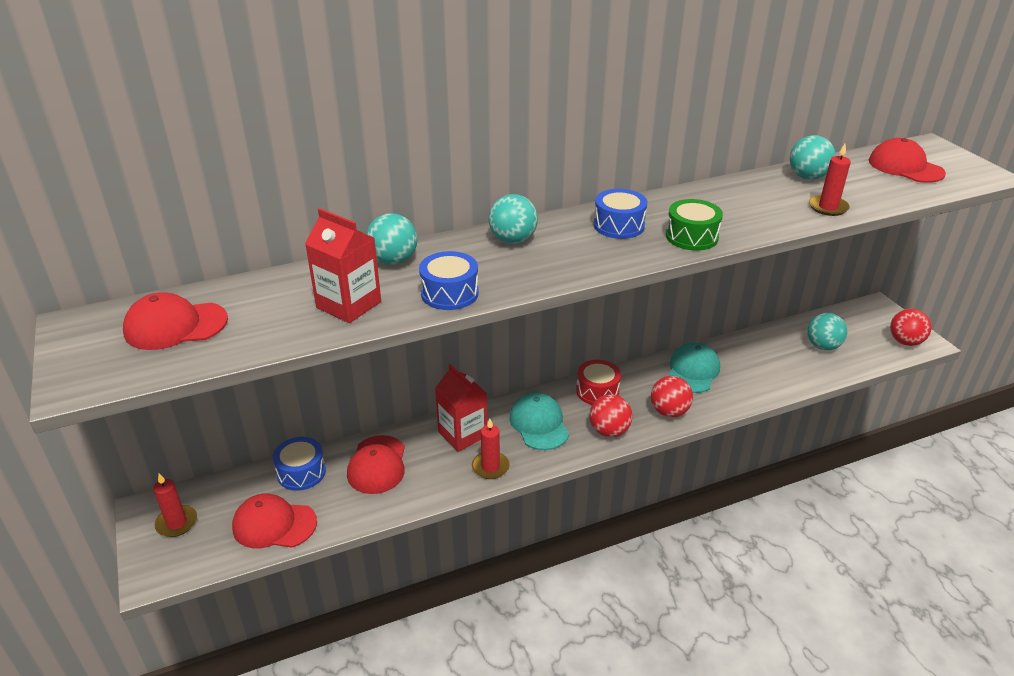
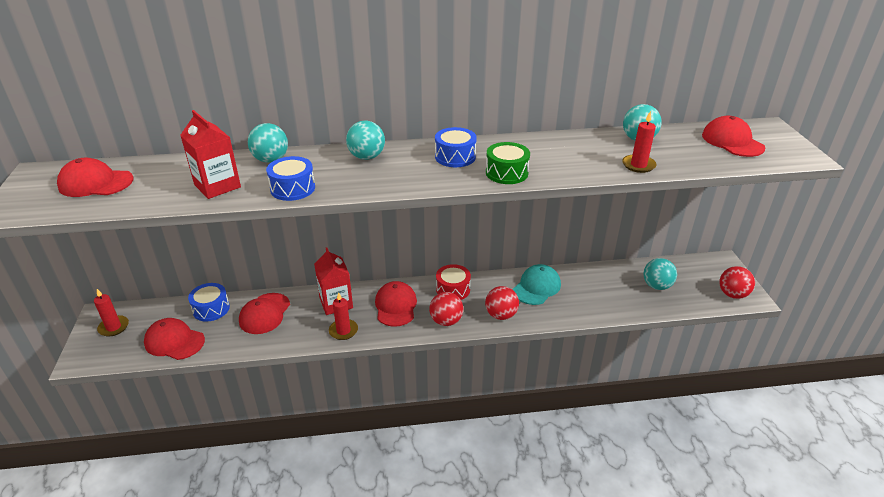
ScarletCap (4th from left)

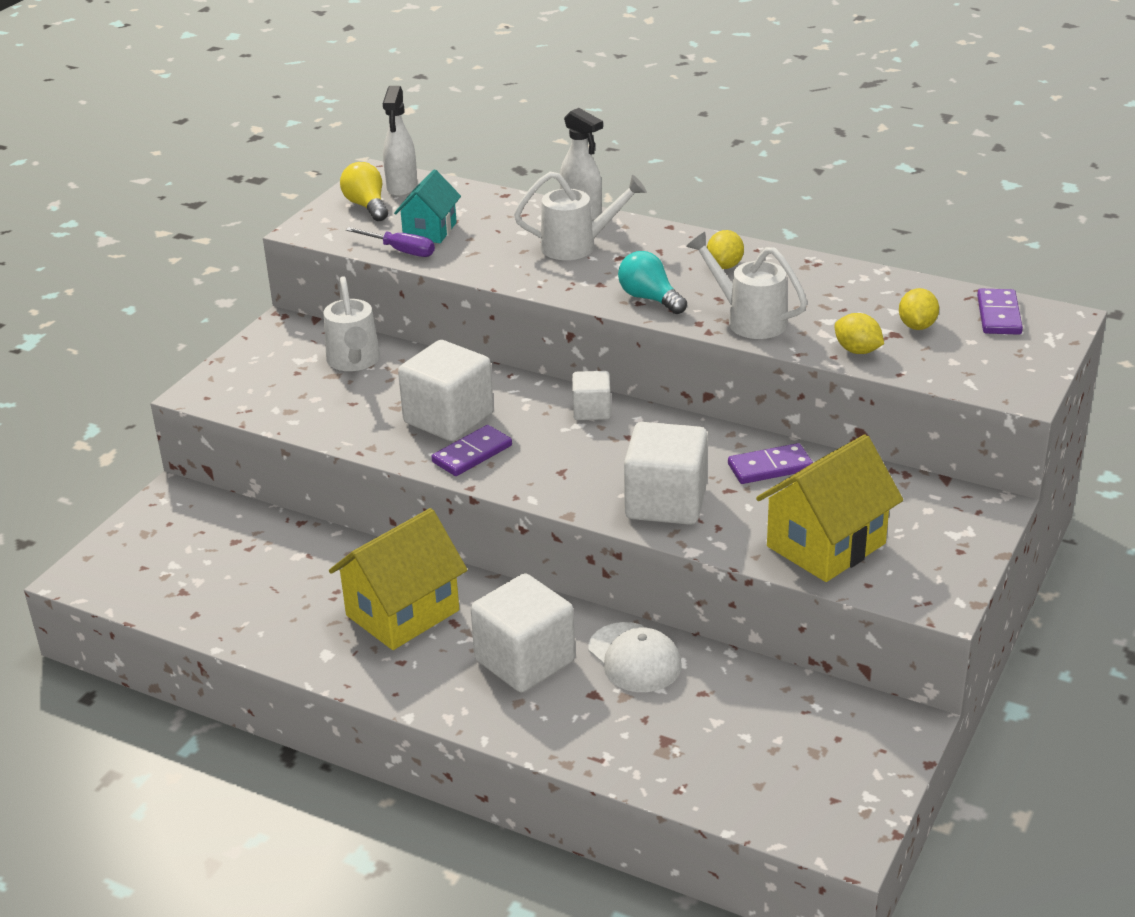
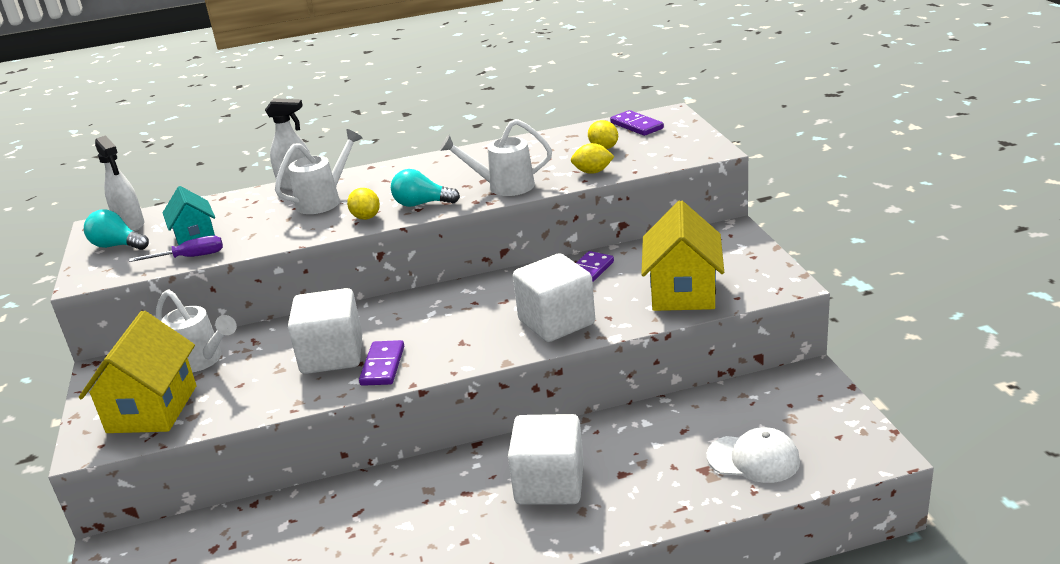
BrightYellowCottage (1st from left)
TealBulb (1st from left)
BrightYellowCitrusFruit (1st from left)
WhiteCap
WhiteSolidCube (3rd from left in the first image)

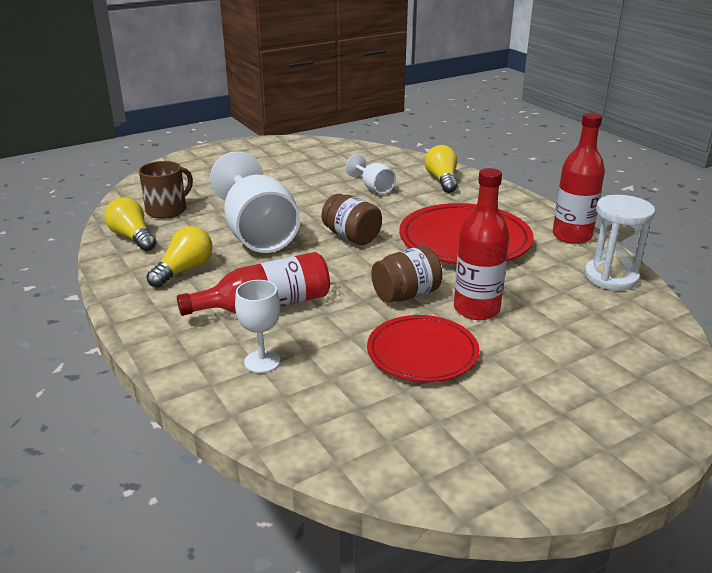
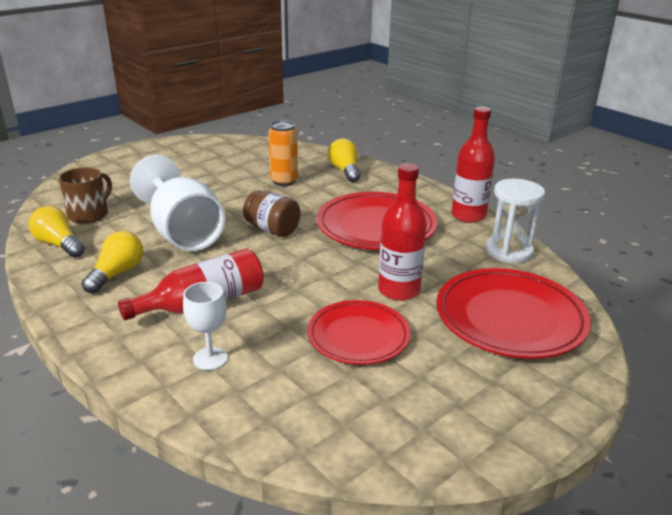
OrangeColouredSodaCan
ScarletFlatDish (3rd from left)
DarkBrownPreserveJar (2nd from left in the first image)

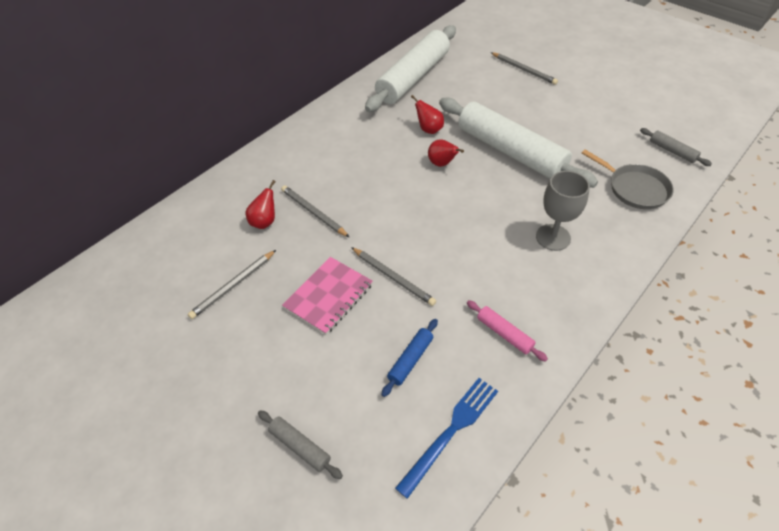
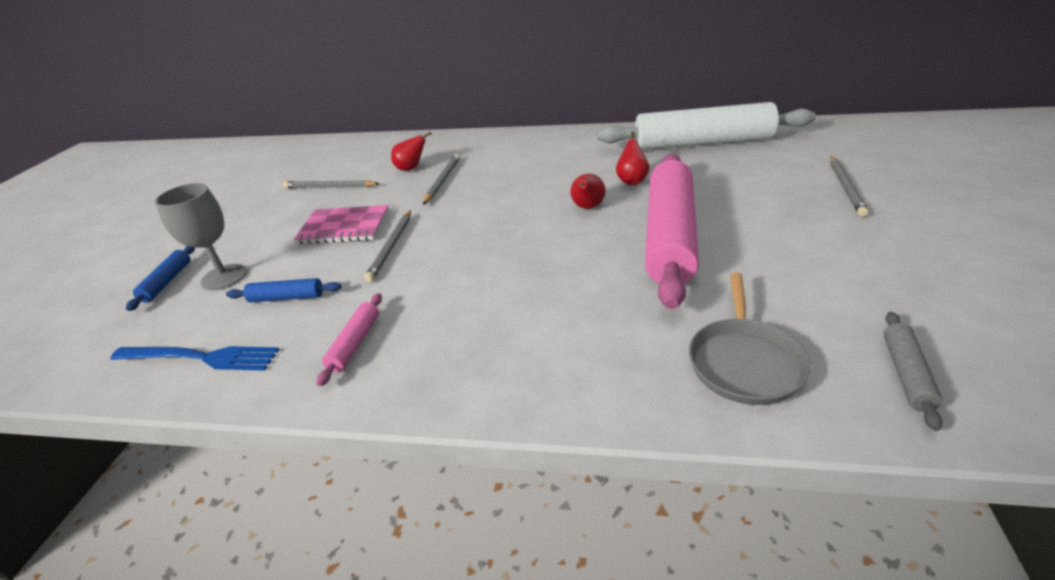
BlueRollingPin (1st from left)
GreyChalice
RosyRollingPin (2nd from left)

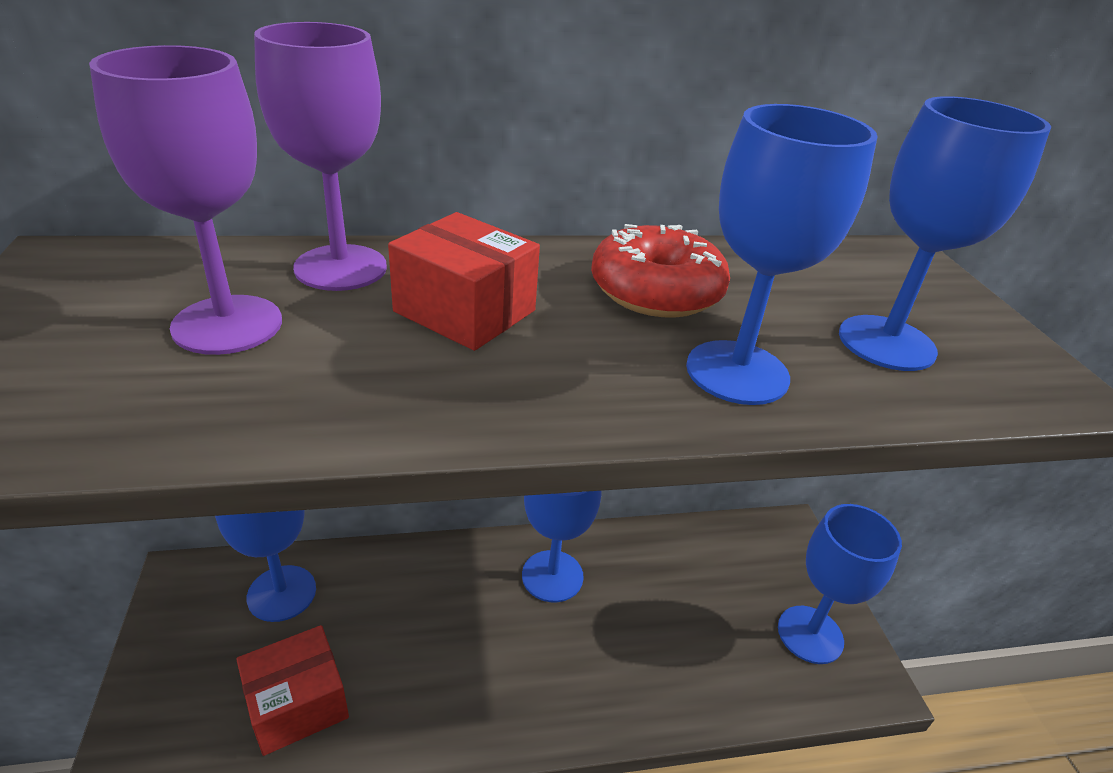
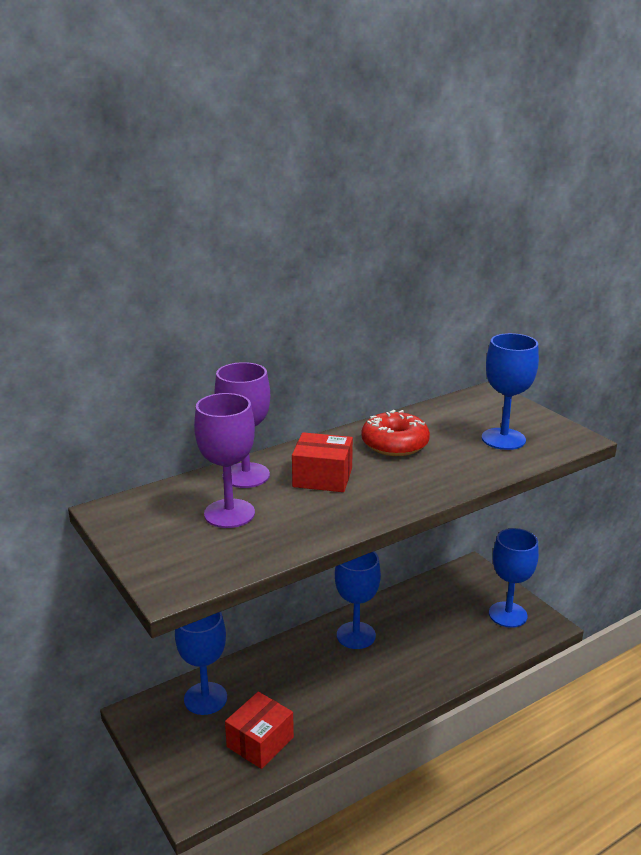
BlueChalice (3rd from left in the first image)

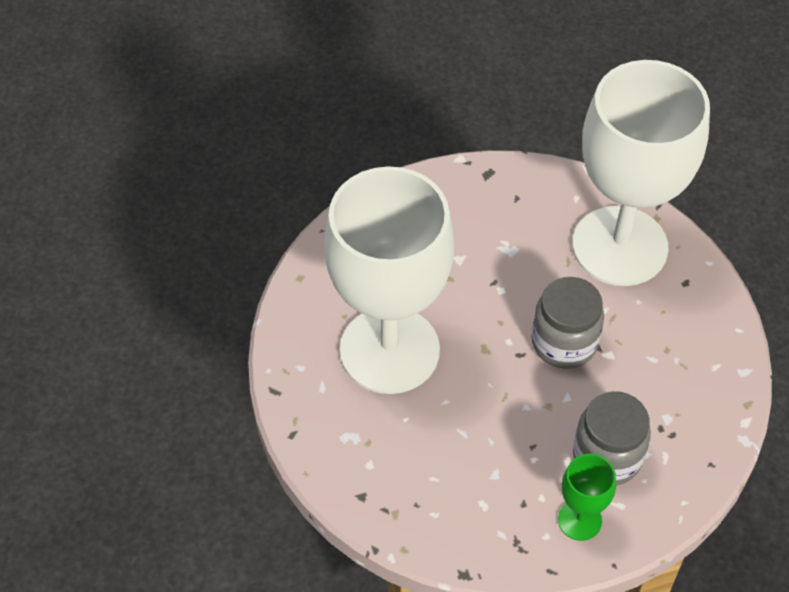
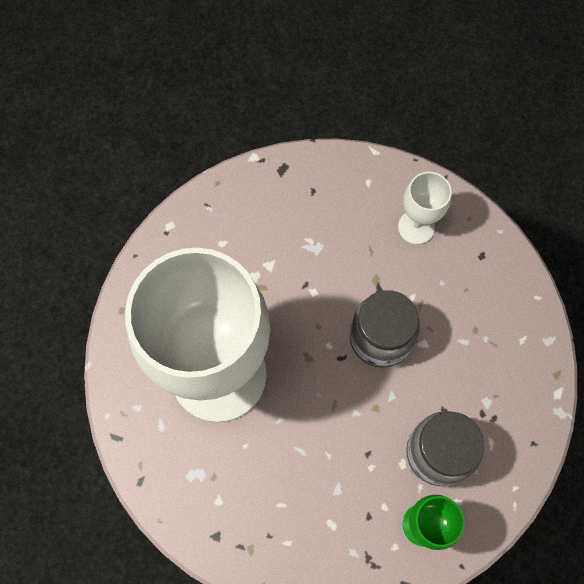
WhiteChalice (2nd from left)

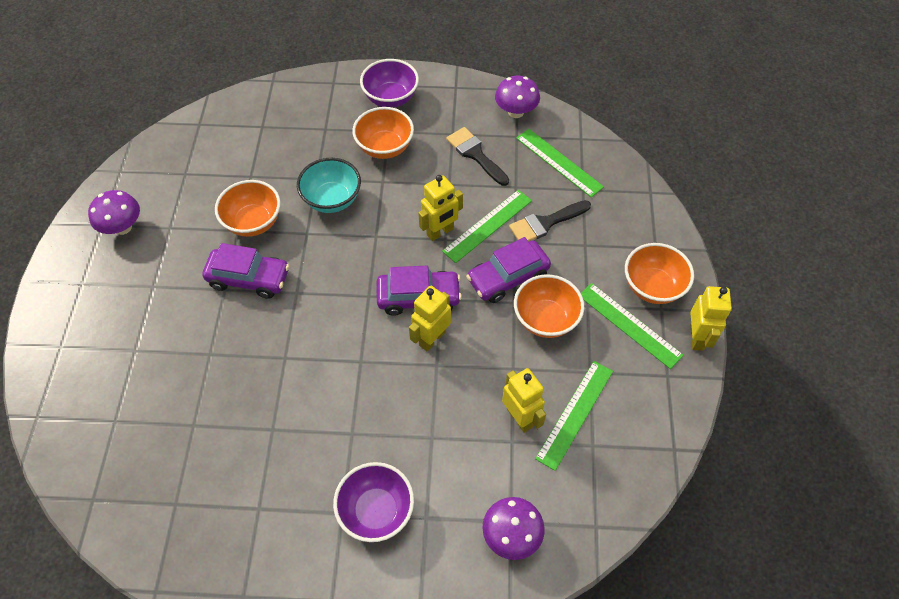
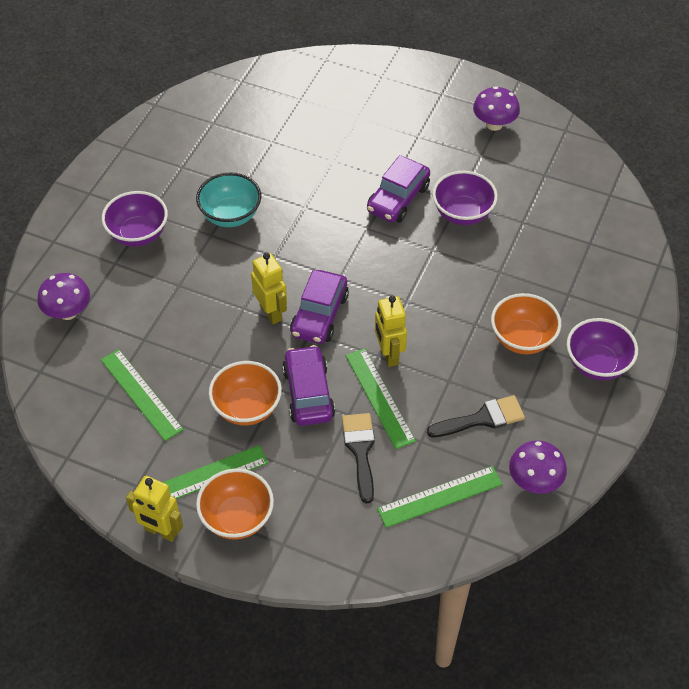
TealBowl
VioletBowl (2nd from left)
BrightYellowRobotFigure (3rd from left in the first image)

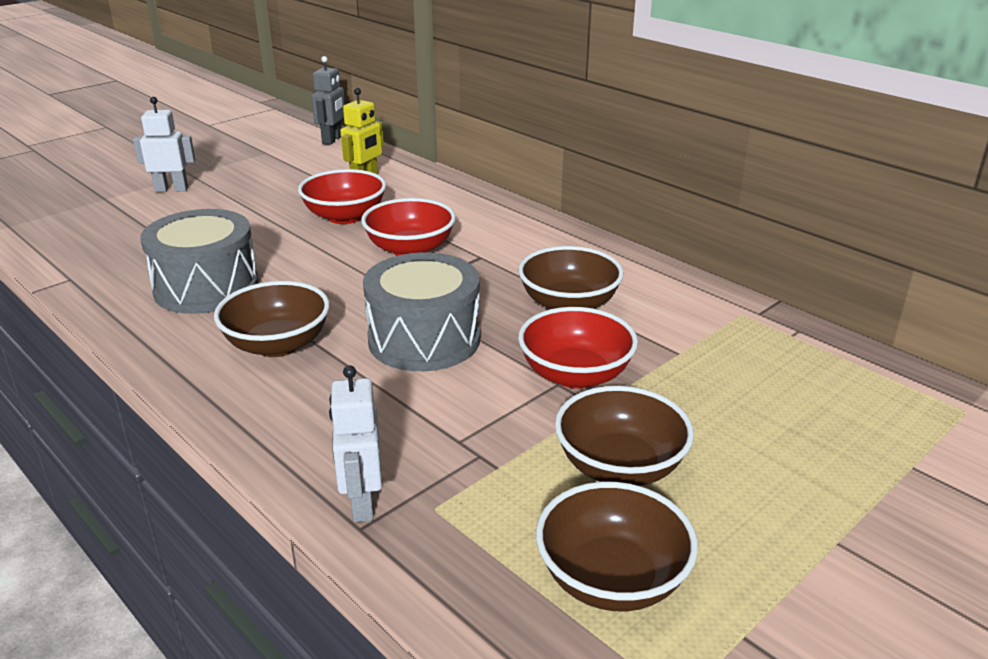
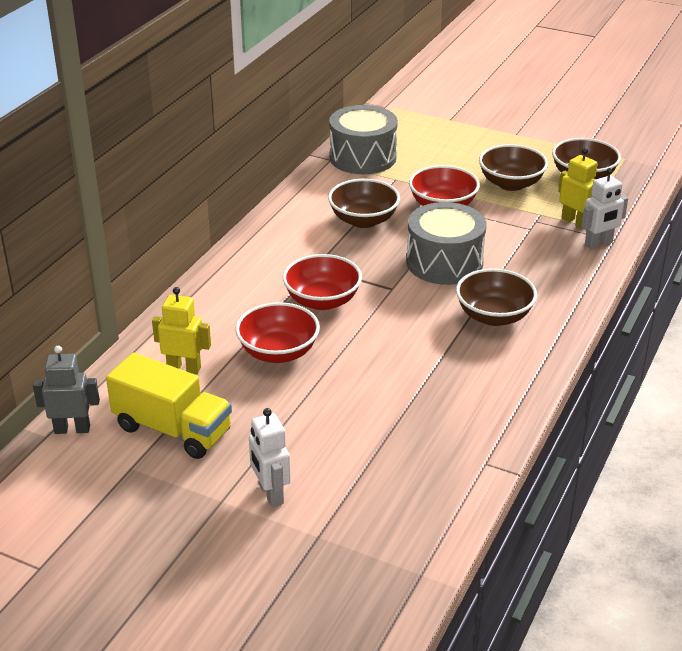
BrightYellowLorry
GreyDrum (1st from left)
BrightYellowRobotFigure (2nd from left)

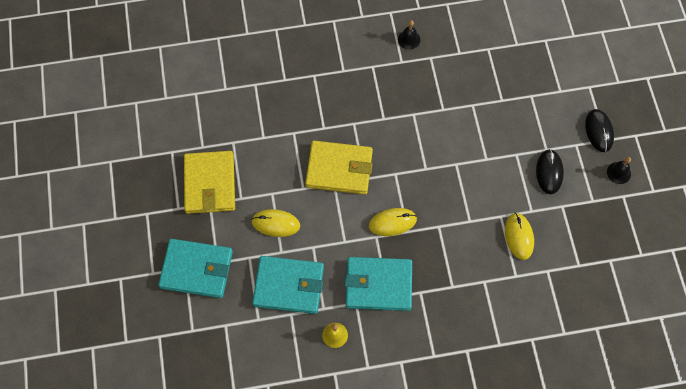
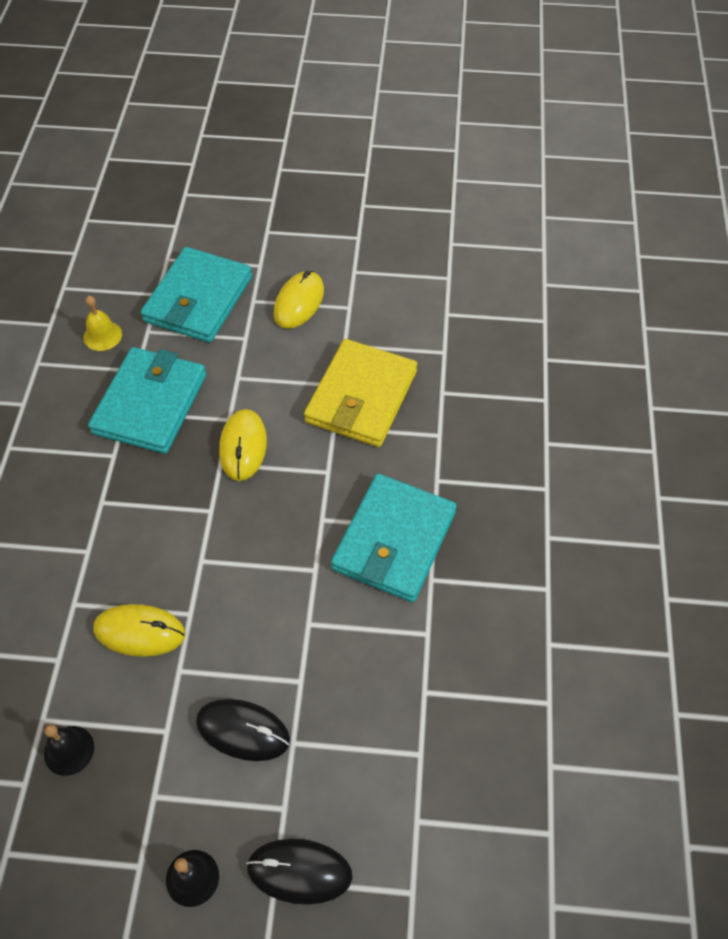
JetBlackSchoolBell (1st from left)
TealWallet (3rd from left)
BrightYellowWallet (1st from left in the first image)

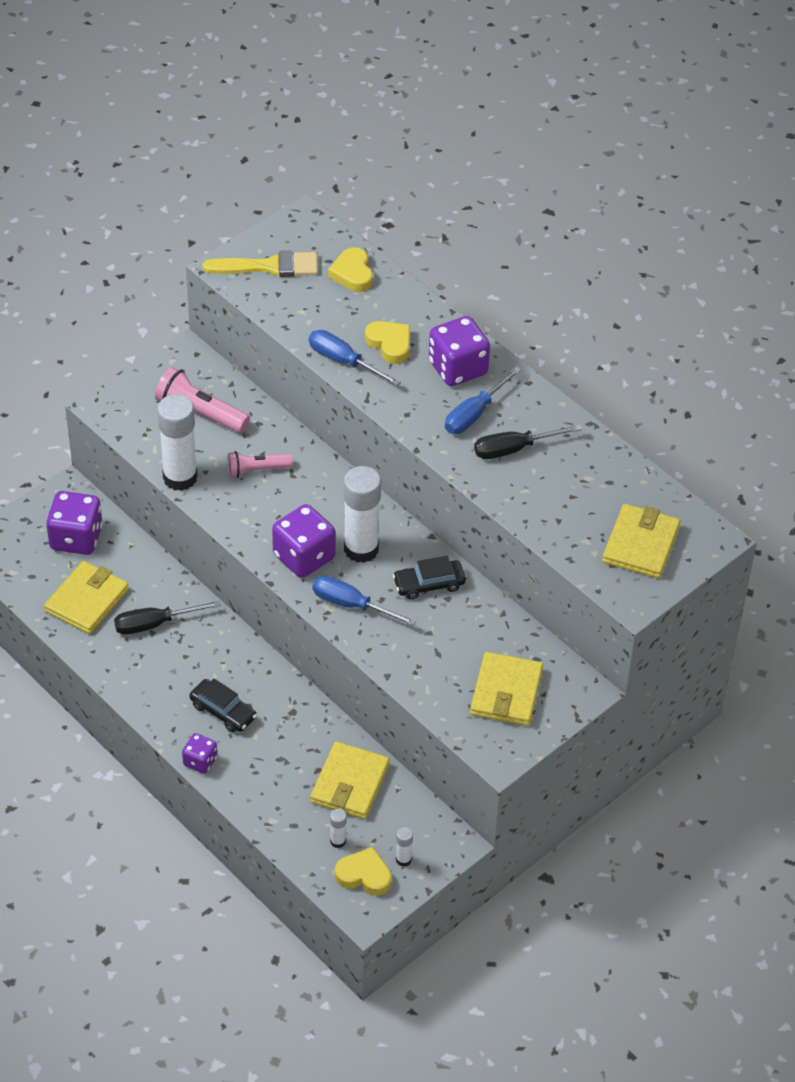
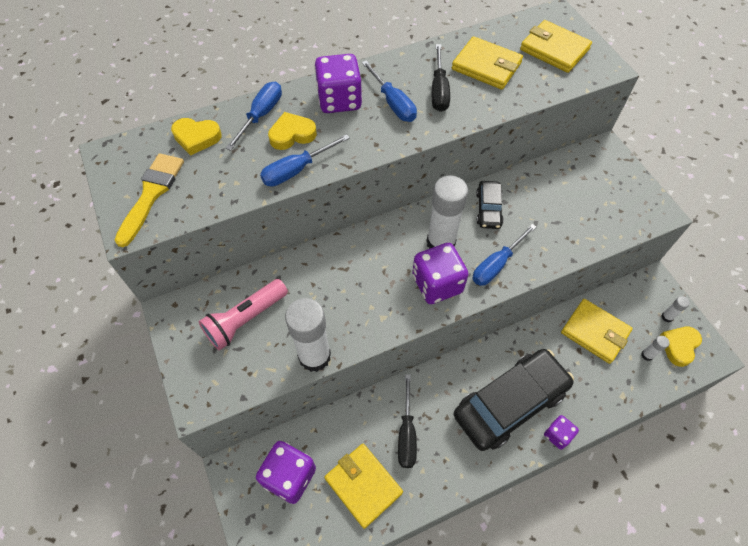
BlueFlatScrewdriver (1st from left)
BrightYellowWallet (2nd from left)
JetBlackCar (2nd from left)
RosyFlashlight (2nd from left in the first image)

